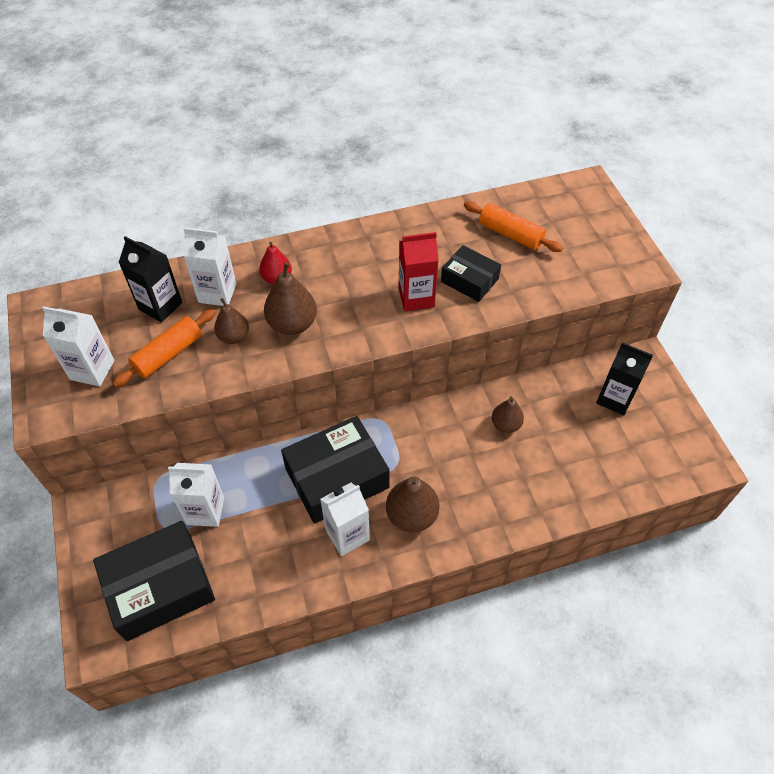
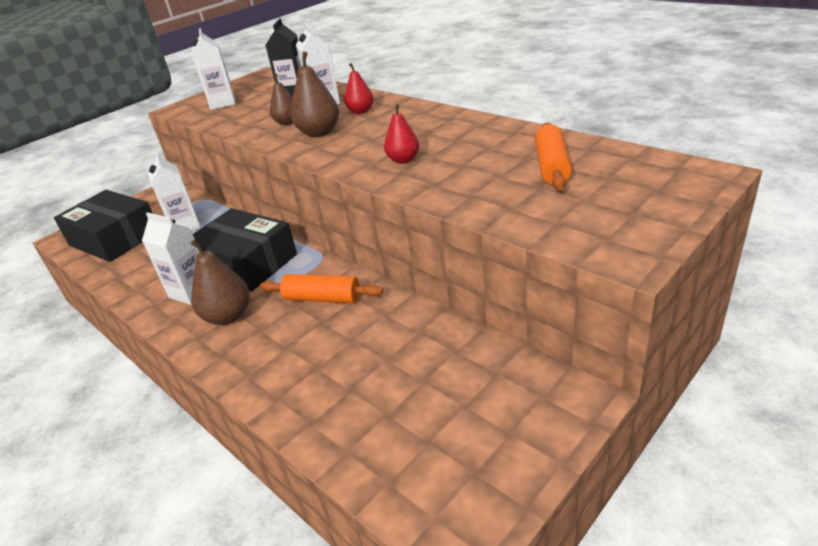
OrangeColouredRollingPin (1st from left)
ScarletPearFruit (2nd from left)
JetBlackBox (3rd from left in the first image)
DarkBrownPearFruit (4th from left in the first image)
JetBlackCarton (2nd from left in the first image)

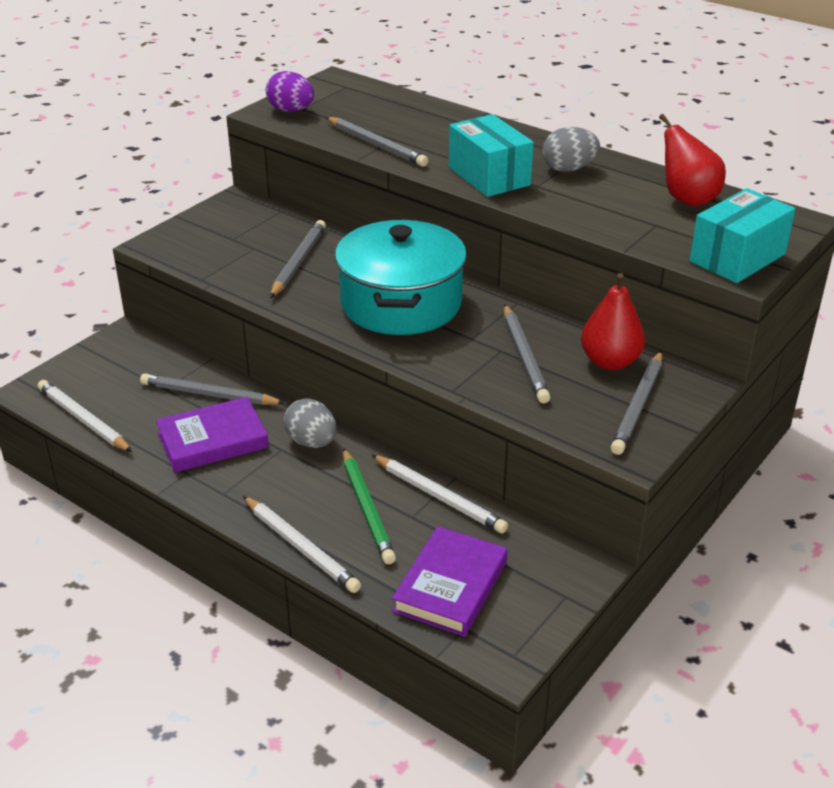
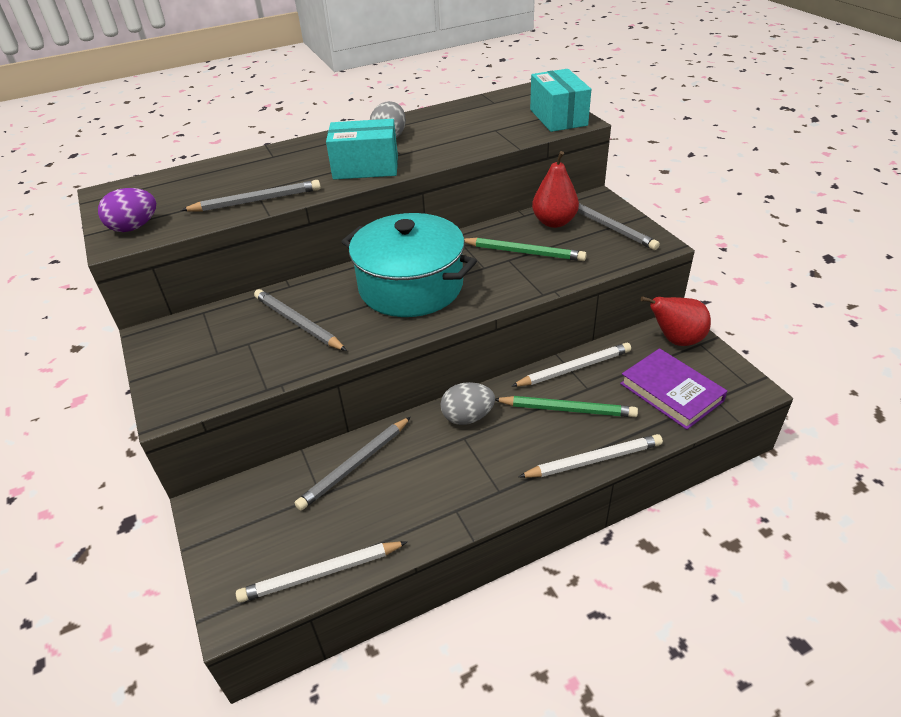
LeafGreenWoodenPencil (1st from left)
ScarletPearFruit (2nd from left)
VioletHardback (1st from left in the first image)

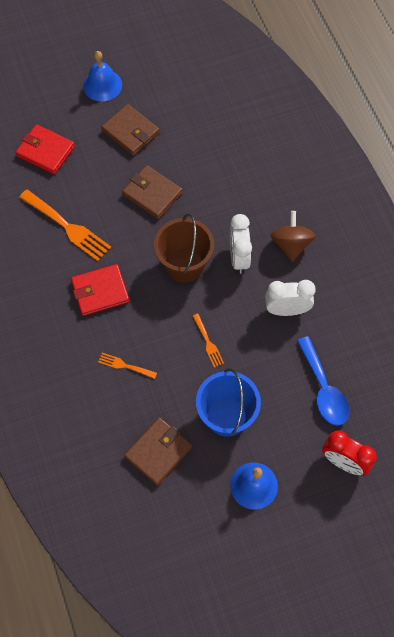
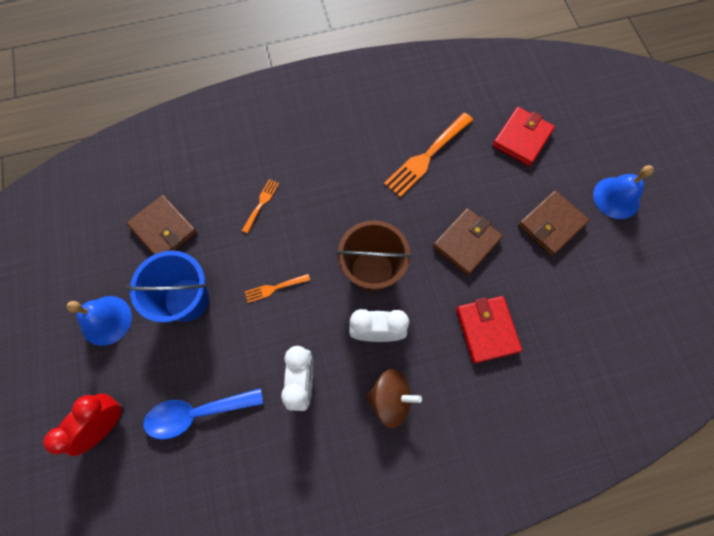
ScarletWallet (1st from left)

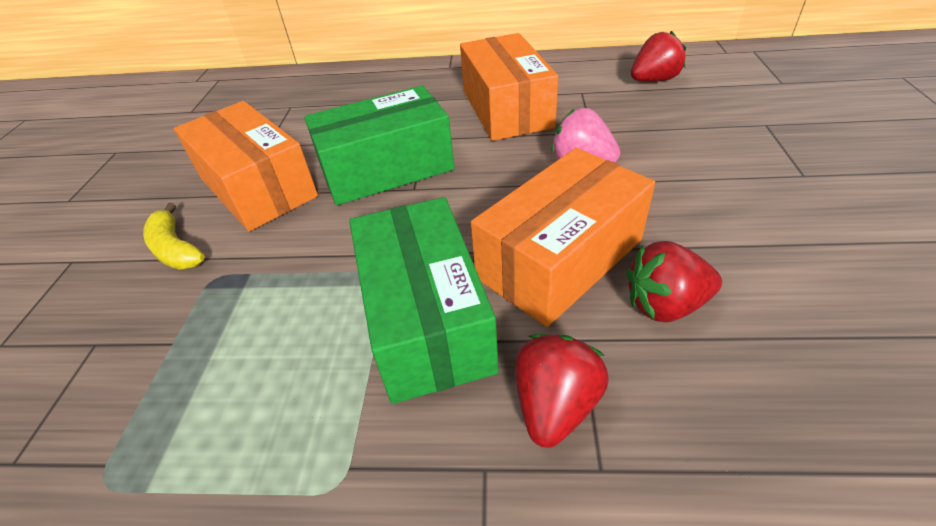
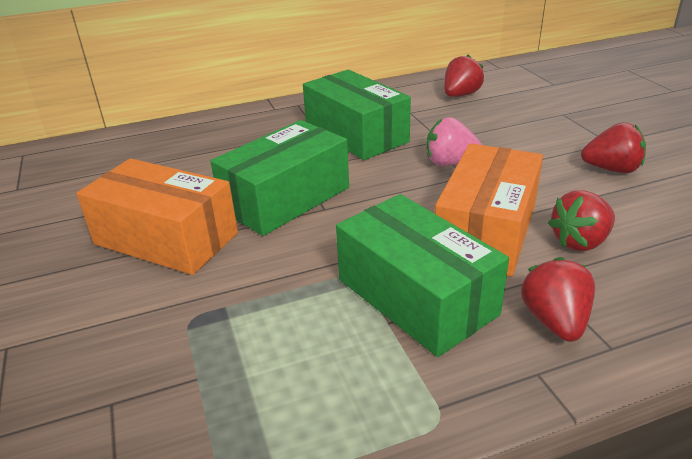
LeafGreenBox (2nd from left)
ScarletToyStrawberry (4th from left)
BrightYellowToyBanana

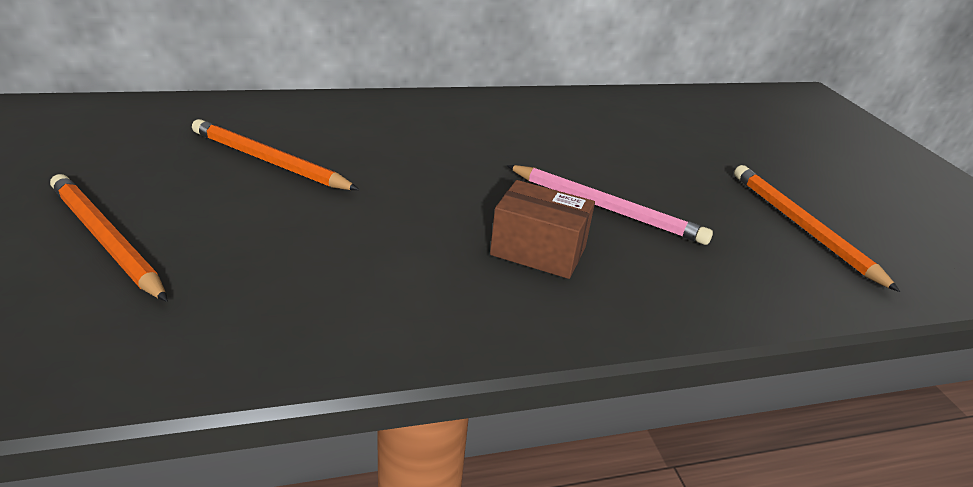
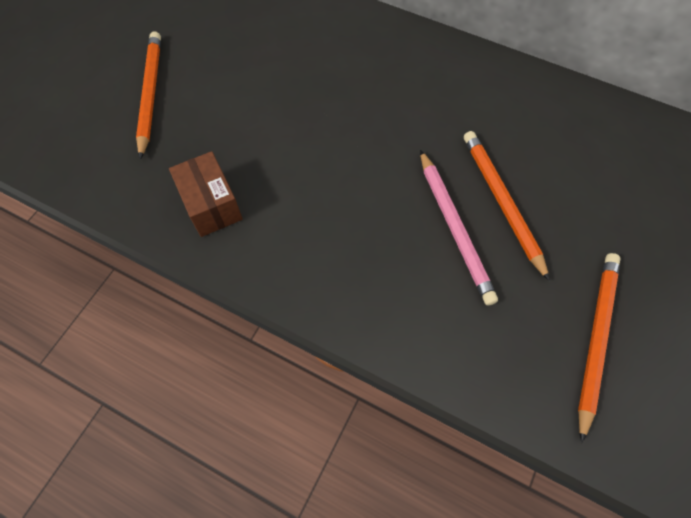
DarkBrownBox
OrangeColouredWoodenPencil (2nd from left)

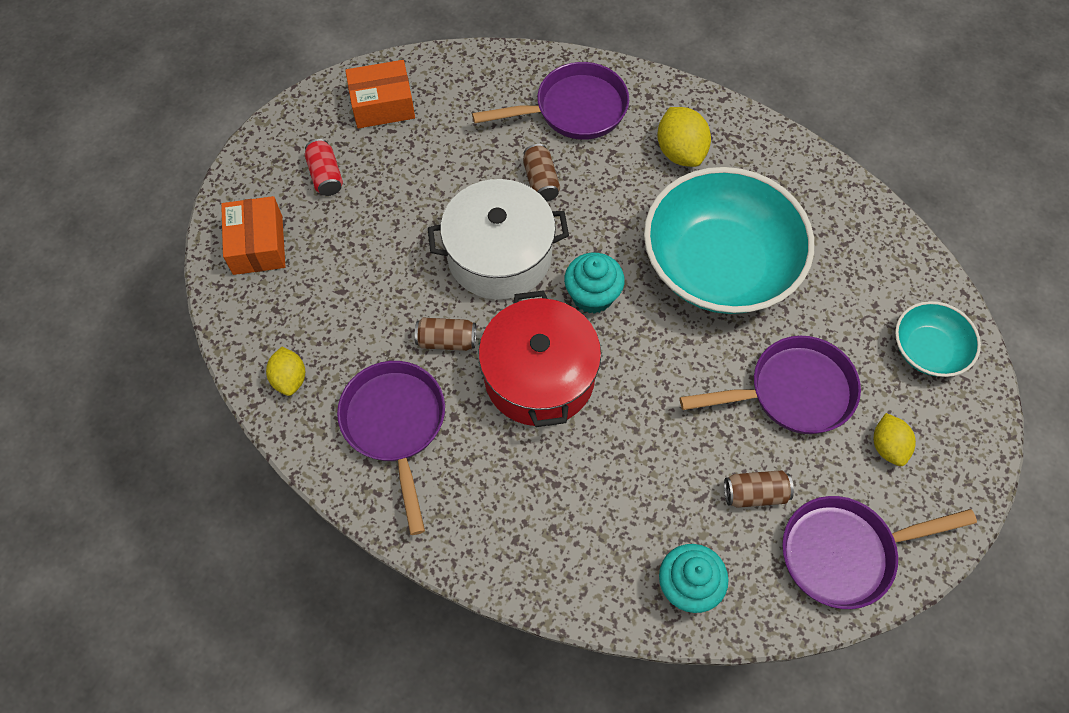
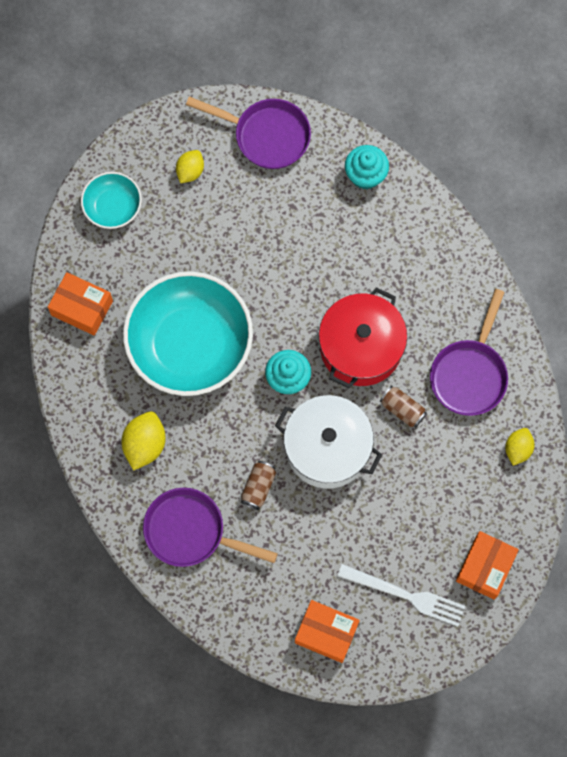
OrangeColouredBox (1st from left)
WhiteDinnerFork
VioletSkillet (3rd from left in the first image)
DarkBrownSodaCan (3rd from left in the first image)

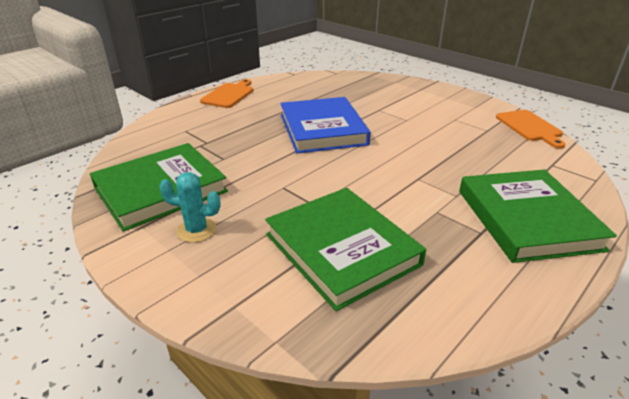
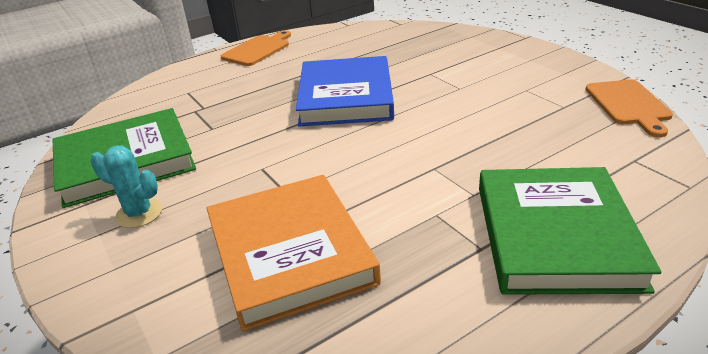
OrangeColouredHardback

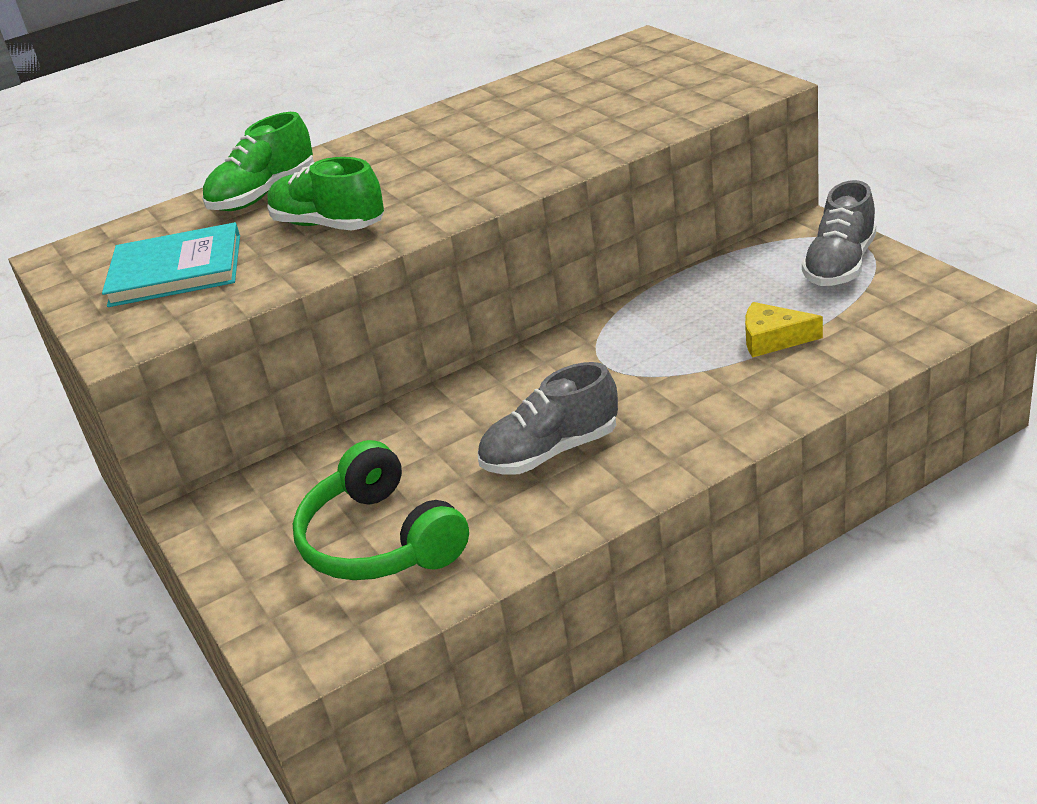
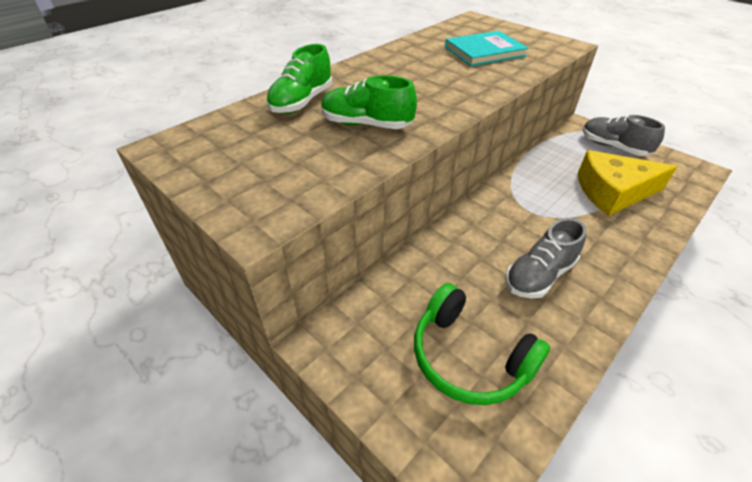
TealHardback
BrightYellowCheeseWedge
GreySneaker (2nd from left)

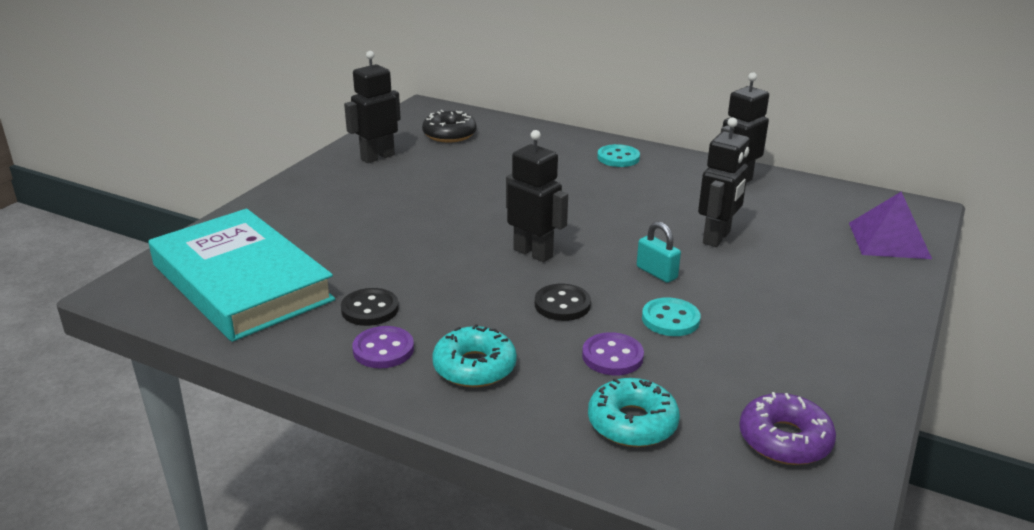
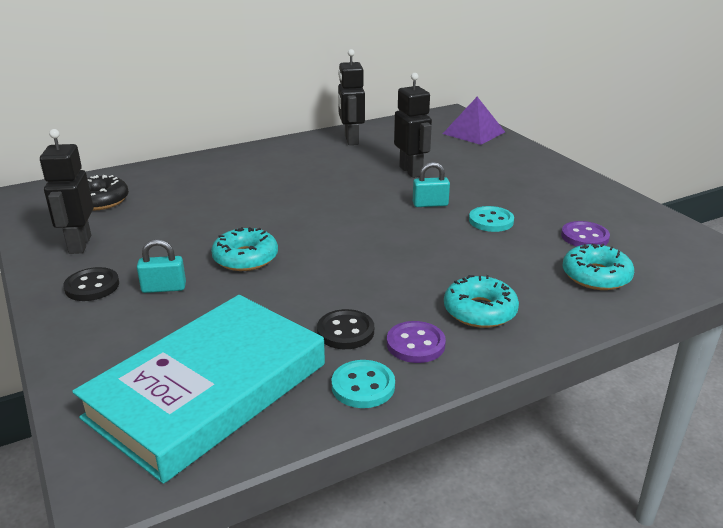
JetBlackShirtButton (1st from left)
TealHardback
TealPadlock (1st from left)
TealDoughnut (1st from left)
TealShirtButton (1st from left)
VioletShirtButton (2nd from left)
JetBlackRobotFigure (2nd from left in the first image)
VioletDoughnut

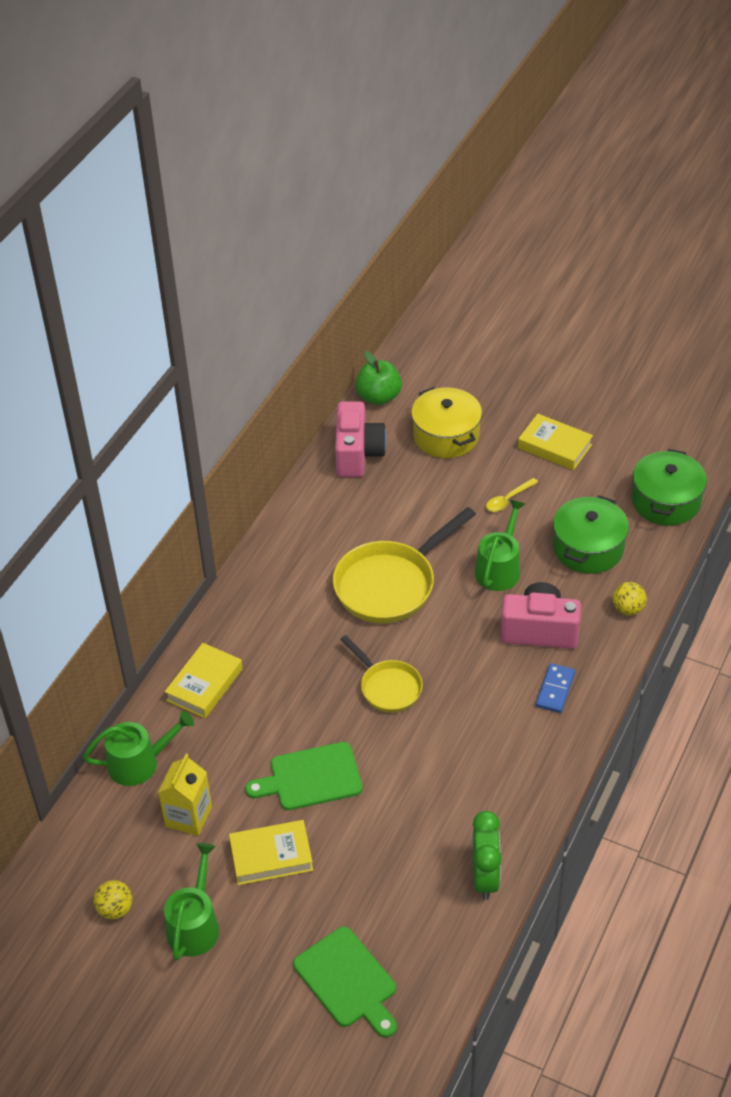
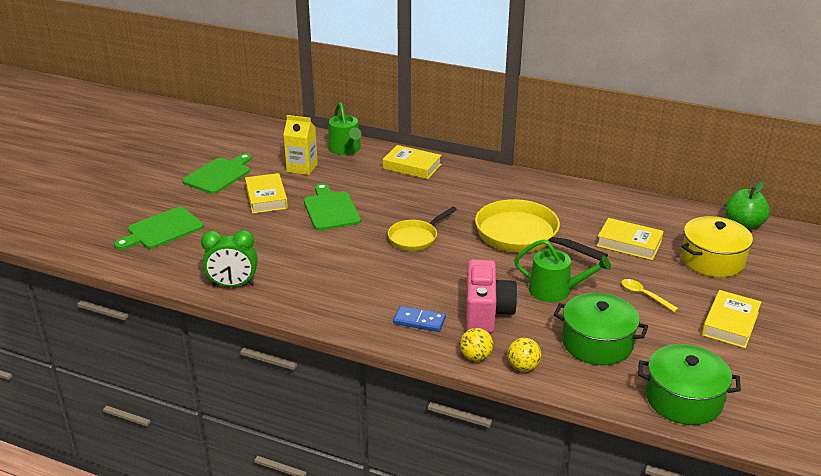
LeafGreenChoppingBoard (2nd from left)
BrightYellowPlayBall (1st from left)
BrightYellowHardback (3rd from left)
RosyCamera (1st from left in the first image)

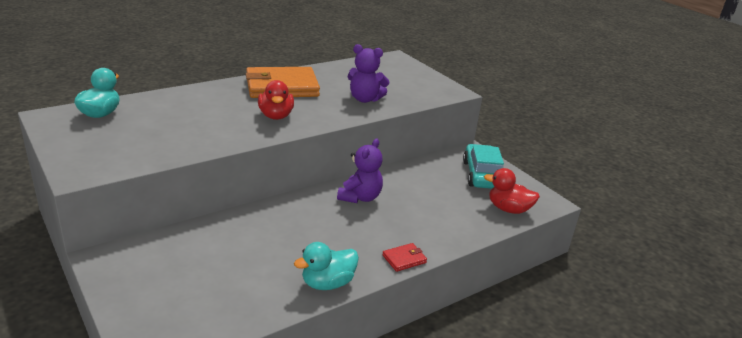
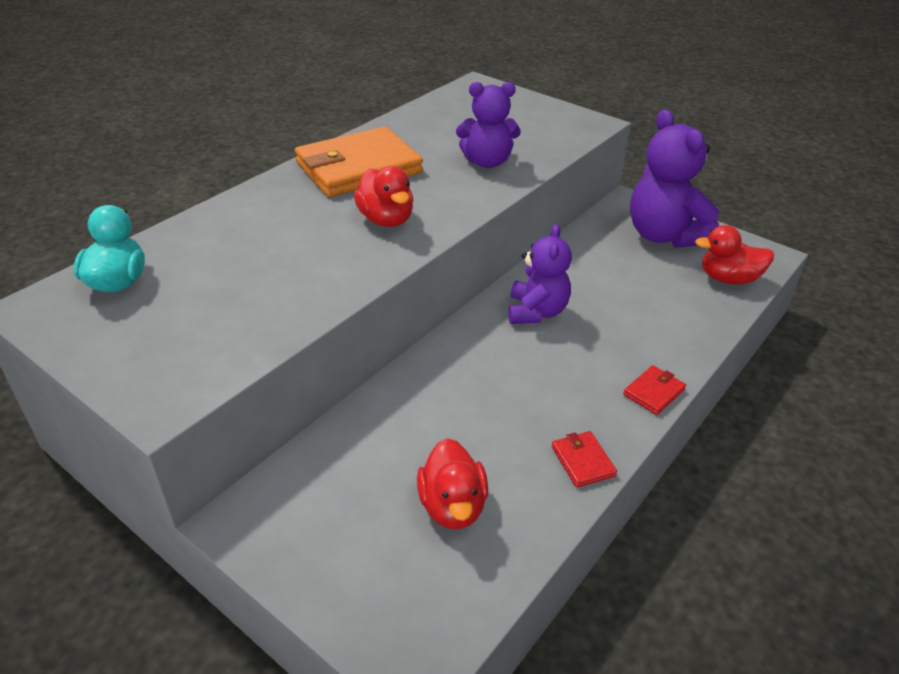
ScarletRubberDuck (2nd from left)
ScarletWallet (1st from left)
VioletTeddyBear (3rd from left)

